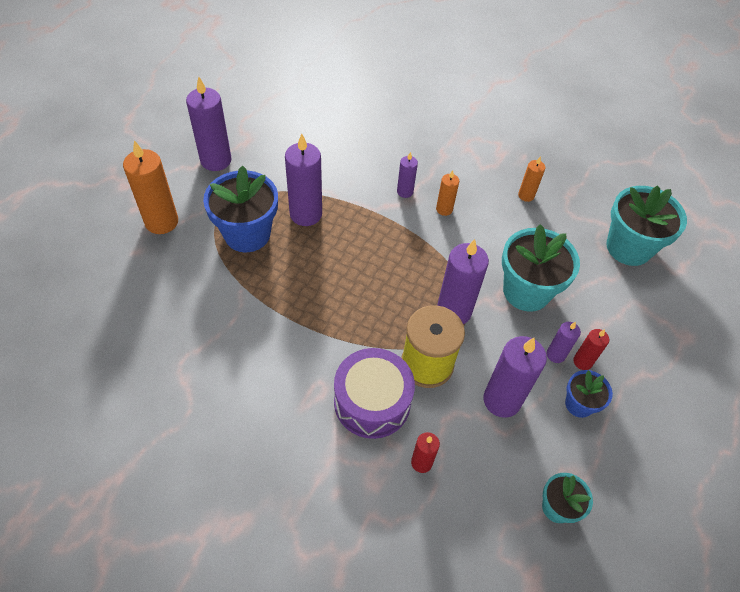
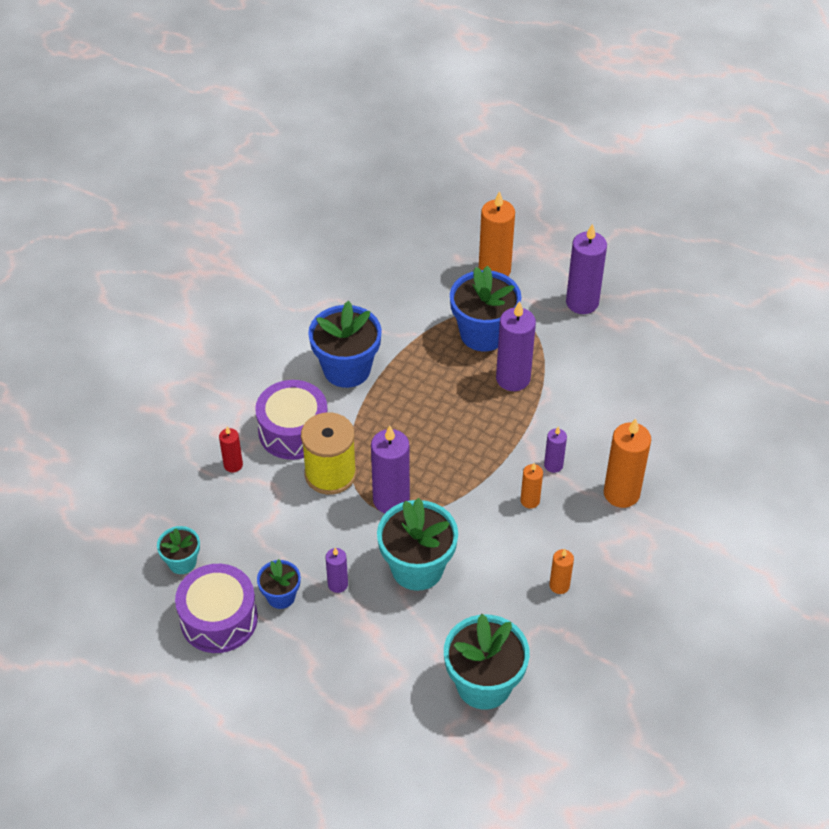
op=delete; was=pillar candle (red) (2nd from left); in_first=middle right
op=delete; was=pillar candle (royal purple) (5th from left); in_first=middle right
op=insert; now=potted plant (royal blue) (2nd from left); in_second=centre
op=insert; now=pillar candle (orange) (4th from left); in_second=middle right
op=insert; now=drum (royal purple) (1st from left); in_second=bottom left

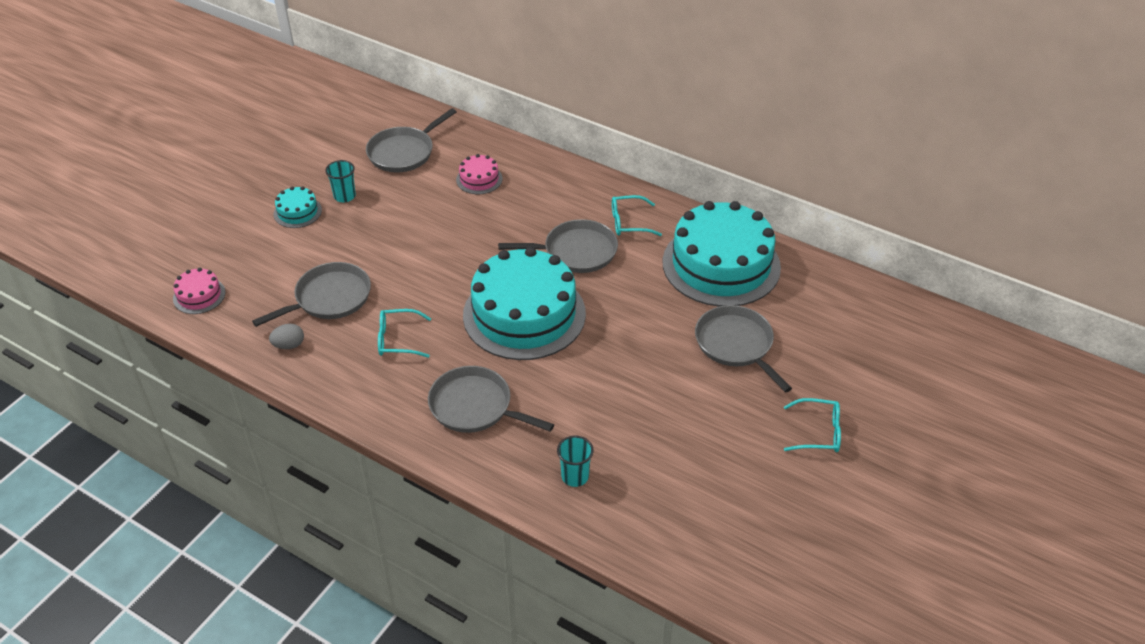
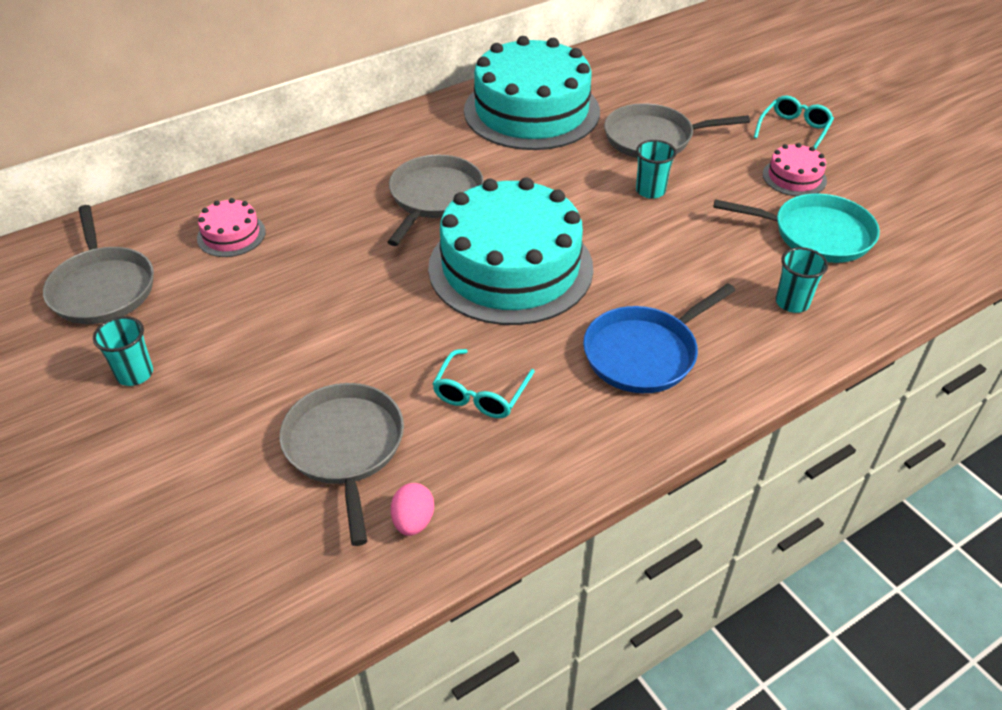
op=delete; was=cake (teal) (1st from left); in_first=top left
op=delete; was=eyeglasses (teal) (2nd from left); in_first=centre
op=move; was=cake (rose-pink) (1st from left in the first image); now=cake (rose-pink) (2nd from left); in_first=middle left; in_second=top right
op=recolor; was=toy egg (gray); now=toy egg (rose-pink); in_first=middle left; in_second=bottom centre
op=recolor; was=skillet (gray) (3rd from left); now=skillet (royal blue); in_first=centre; in_second=centre
op=insert; now=beaker (teal) (2nd from left); in_second=top centre
op=insert; now=skillet (teal); in_second=top right

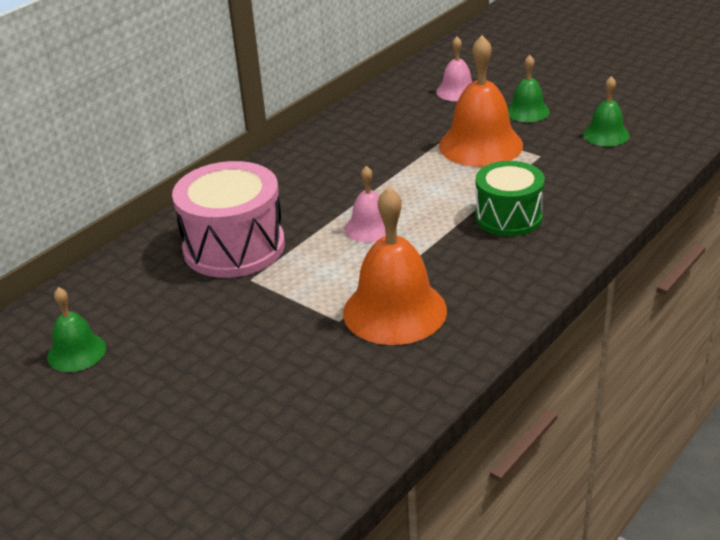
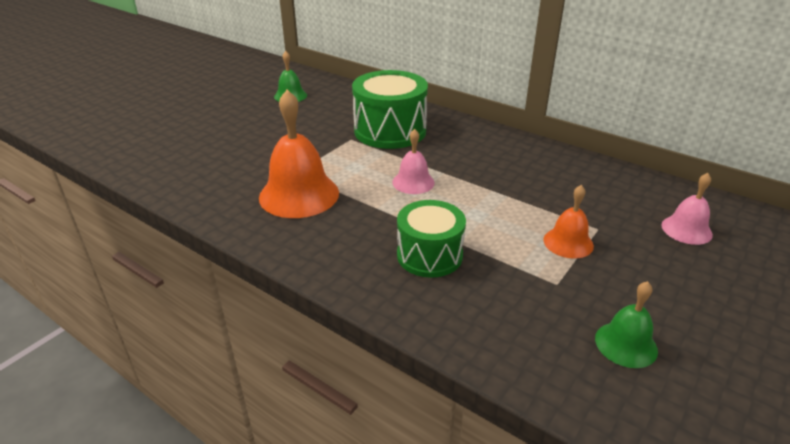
op=resize; was=hand bell (orange) (2nd from left); in_first=top right; in_second=middle right; ratio=0.55
op=delete; was=hand bell (leaf-green) (2nd from left); in_first=top right
op=recolor; was=drum (rose-pink); now=drum (leaf-green) (1st from left); in_first=middle left; in_second=top centre

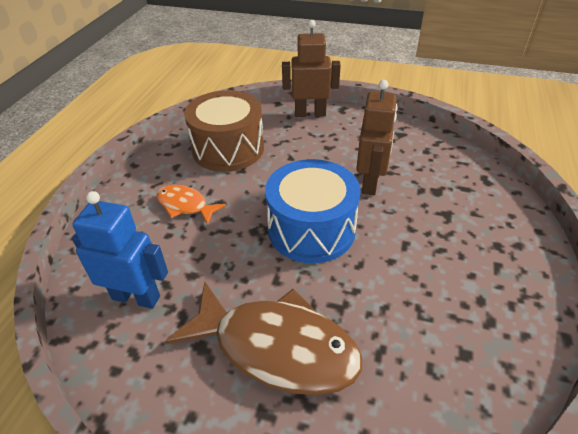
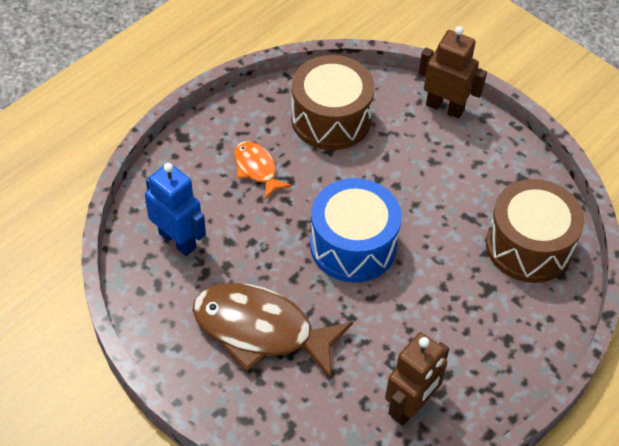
op=move; was=toy robot (russet) (2nd from left in the first image); now=toy robot (russet) (1st from left); in_first=top centre; in_second=bottom right
op=rotate; was=fish (russet); in_first=bottom centre; in_second=bottom centre; clockwise=150
op=insert; now=drum (russet) (2nd from left); in_second=middle right

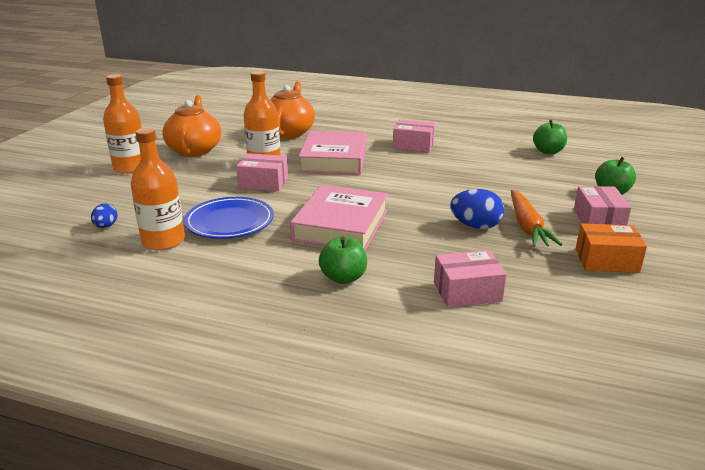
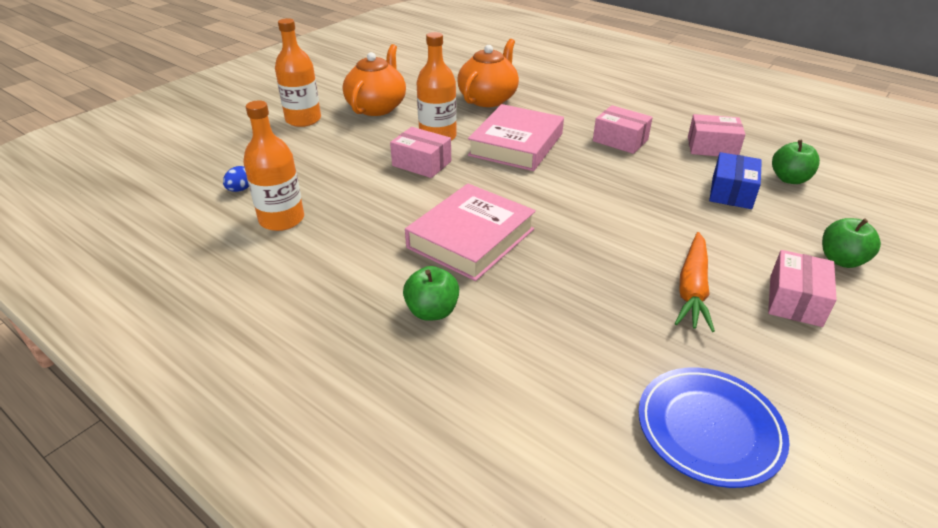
op=delete; was=toy egg (royal blue) (2nd from left); in_first=middle right
op=move; was=flat dish (royal blue); in_first=middle left; in_second=bottom right
op=delete; was=box (orange); in_first=middle right
op=move; was=box (rose-pink) (3rd from left); in_first=middle right; in_second=top right
op=insert; now=box (royal blue); in_second=middle right

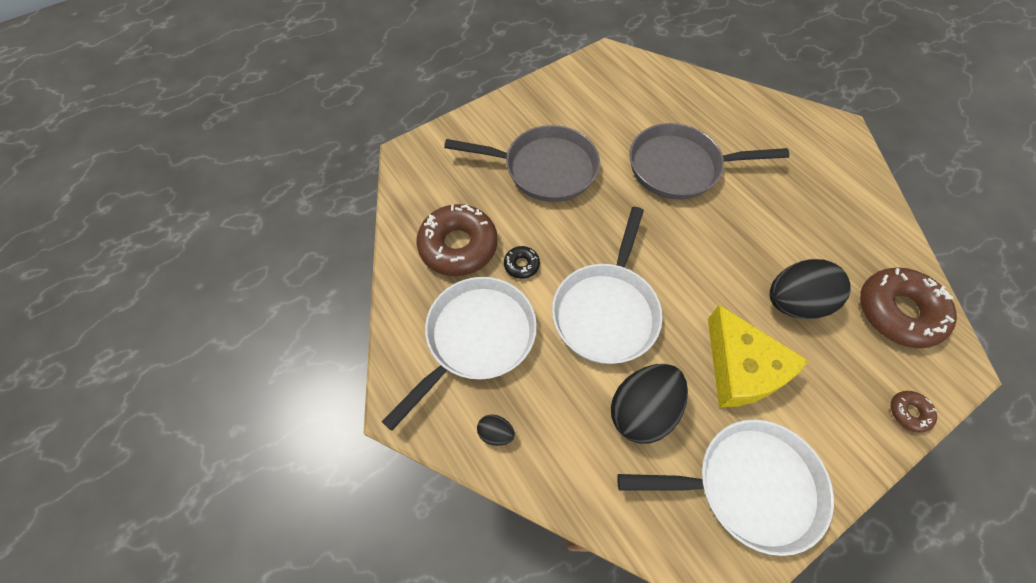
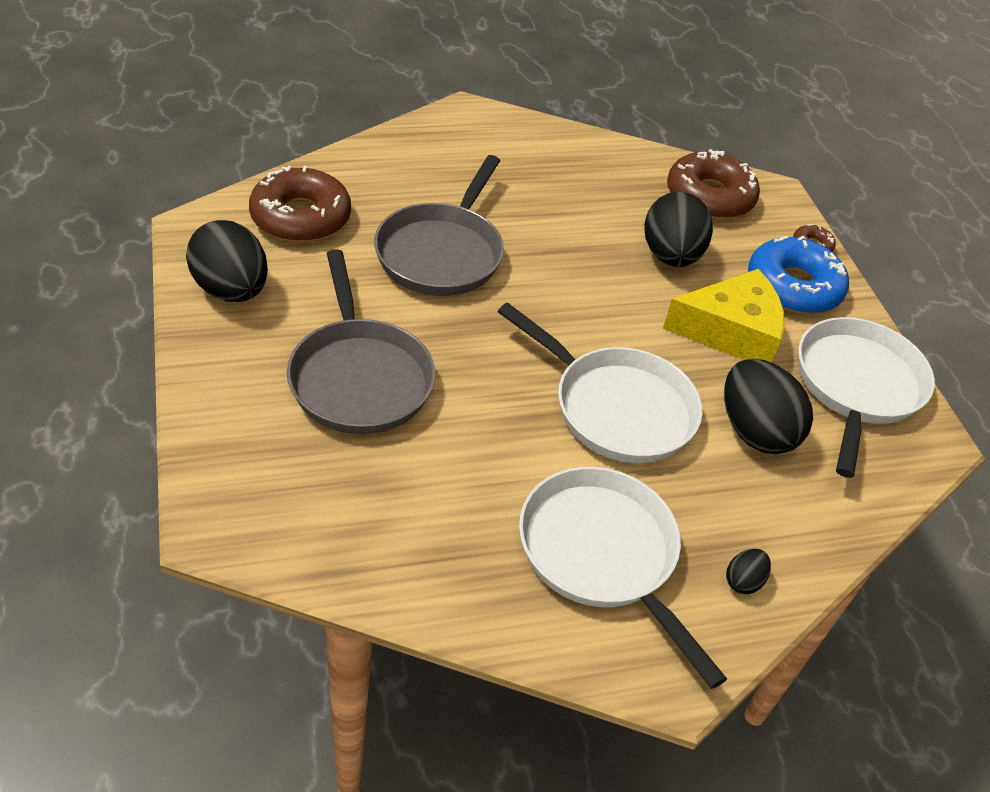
op=rotate; was=skillet (gray) (1st from left); in_first=top centre; in_second=centre; clockwise=135
op=move; was=doughnut (russet) (1st from left); in_first=centre; in_second=top left
op=delete; was=doughnut (jet-black); in_first=centre
op=insert; now=toy egg (jet-black) (1st from left); in_second=top left
op=insert; now=doughnut (royal blue); in_second=middle right

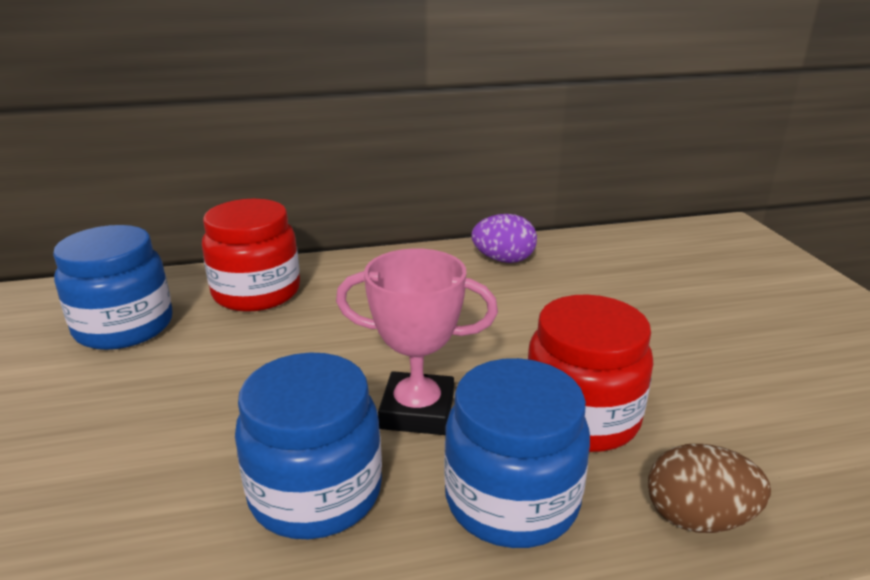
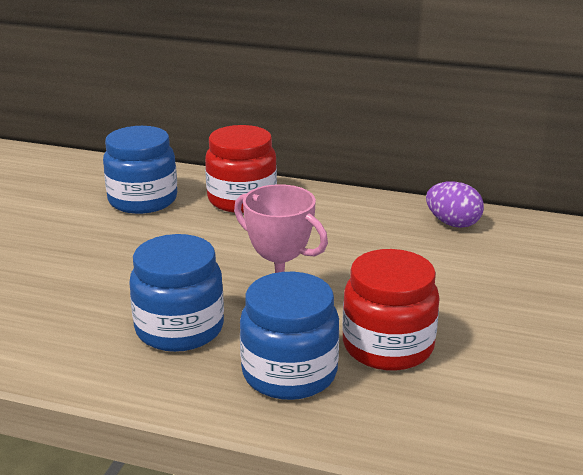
op=delete; was=toy egg (russet); in_first=bottom right

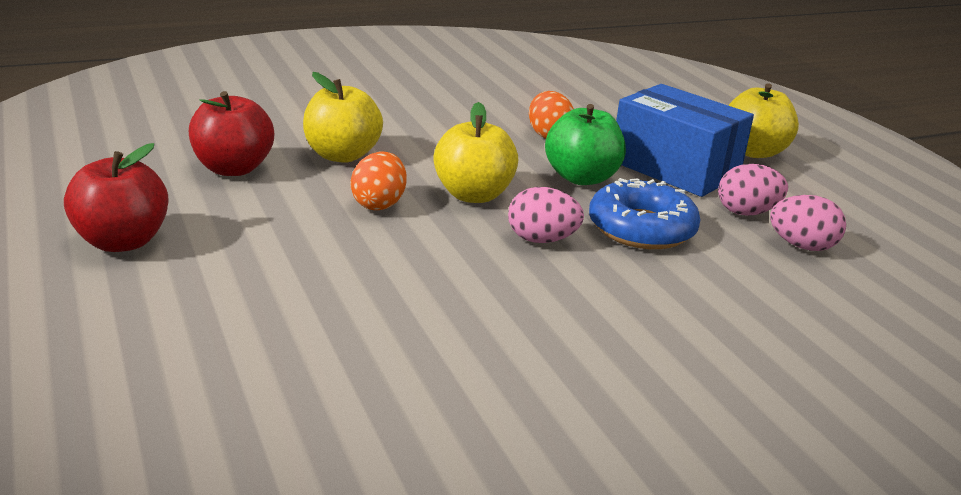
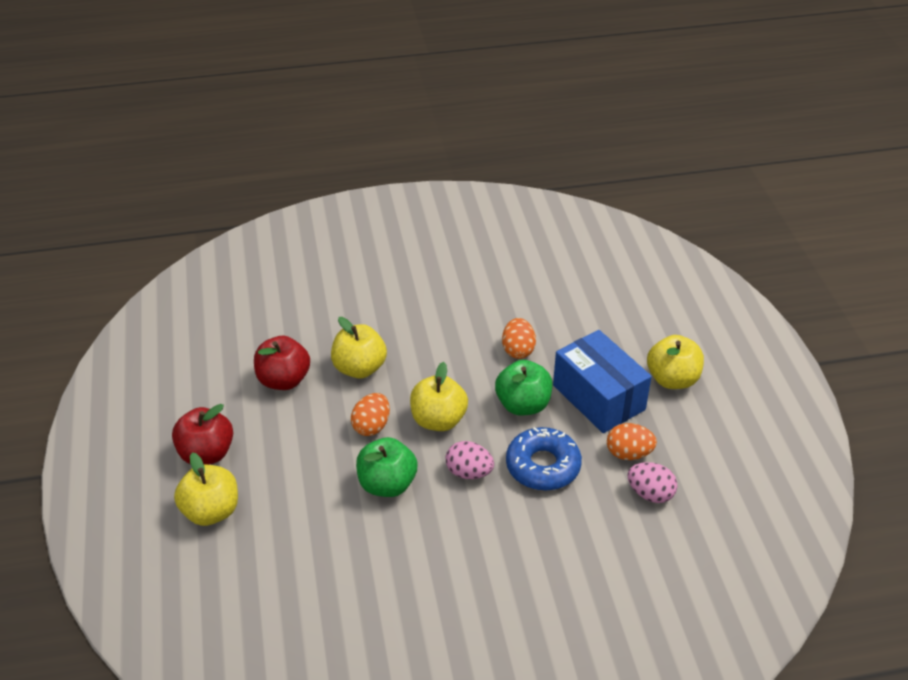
op=recolor; was=toy egg (rose-pink) (2nd from left); now=toy egg (orange) (3rd from left); in_first=middle right; in_second=middle right
op=insert; now=apple (leaf-green) (1st from left); in_second=bottom centre
op=insert; now=apple (golden) (1st from left); in_second=bottom left

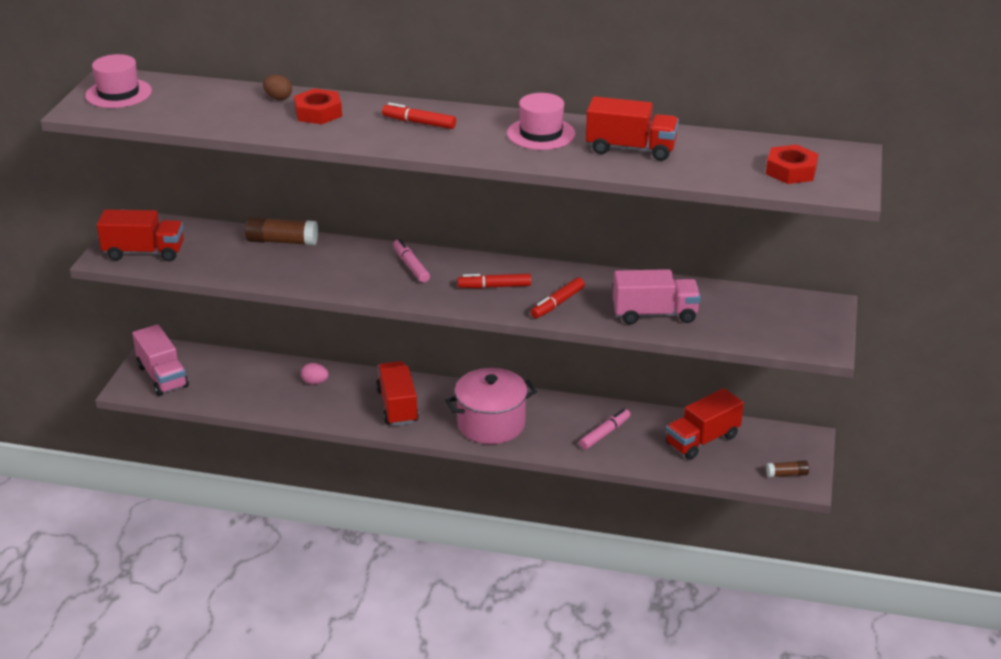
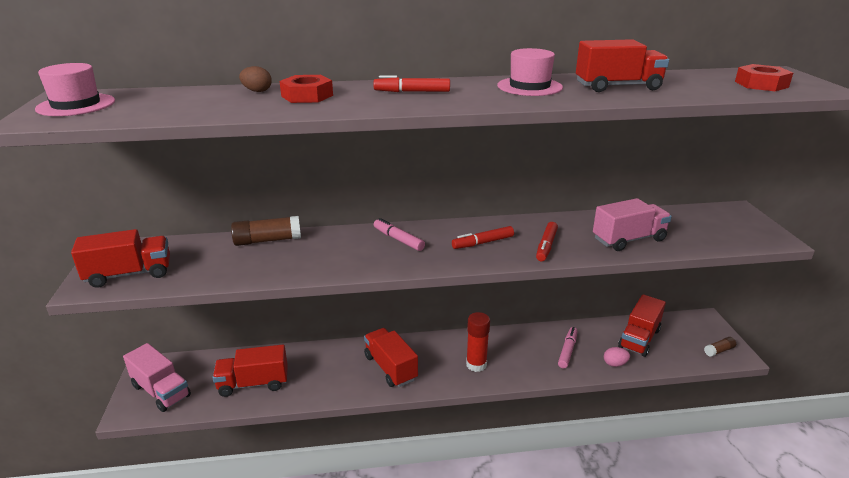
op=move; was=toy egg (rose-pink); in_first=middle left; in_second=bottom right
op=replace; was=cooking pot (rose-pink); now=stick of glue (red); in_first=centre; in_second=bottom centre
op=insert; now=toy truck (red) (2nd from left); in_second=bottom left

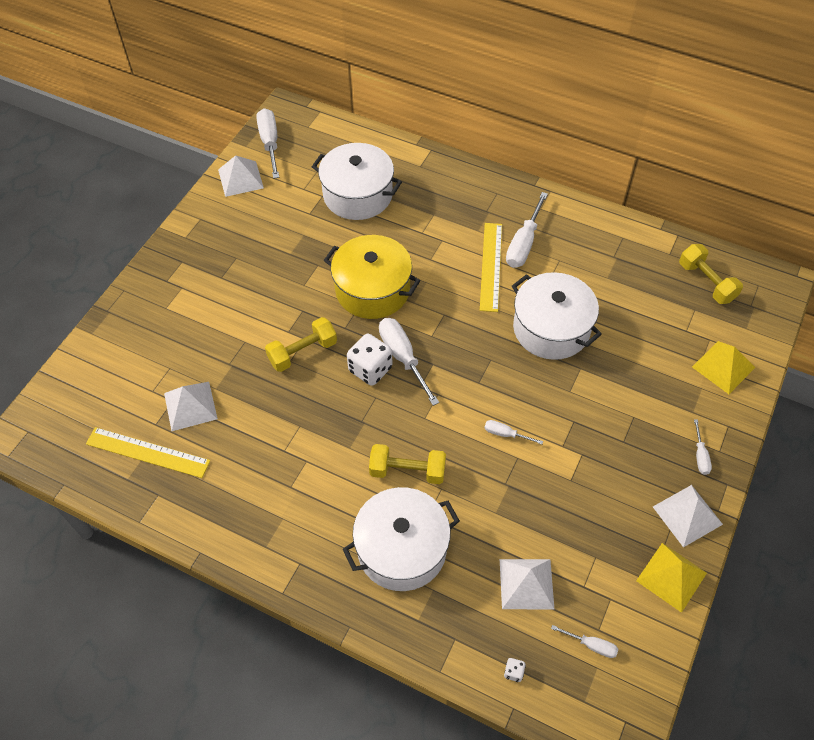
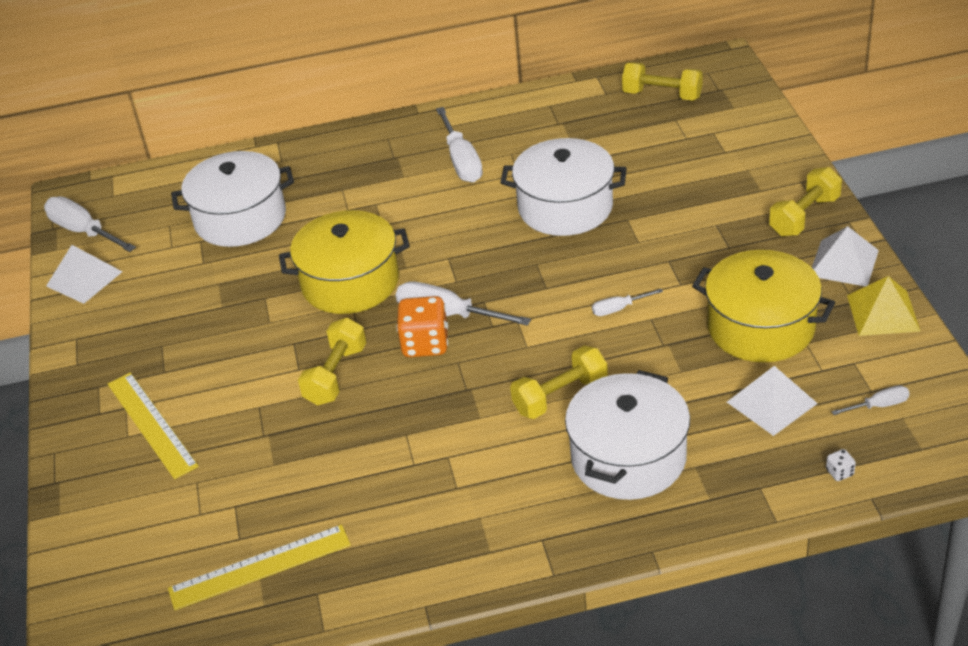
op=move; was=straightedge (golden) (2nd from left in the first image); now=straightedge (golden) (1st from left); in_first=centre; in_second=middle left
op=recolor; was=game die (snow-white) (1st from left); now=game die (orange); in_first=centre; in_second=centre
op=delete; was=pyramid (golden) (2nd from left); in_first=middle right
op=delete; was=pyramid (snow-white) (1st from left); in_first=middle left
op=replace; was=screwdriver (snow-white) (6th from left); now=dumbbell (golden) (4th from left); in_first=middle right; in_second=top right
op=insert; now=cooking pot (golden) (2nd from left); in_second=middle right

